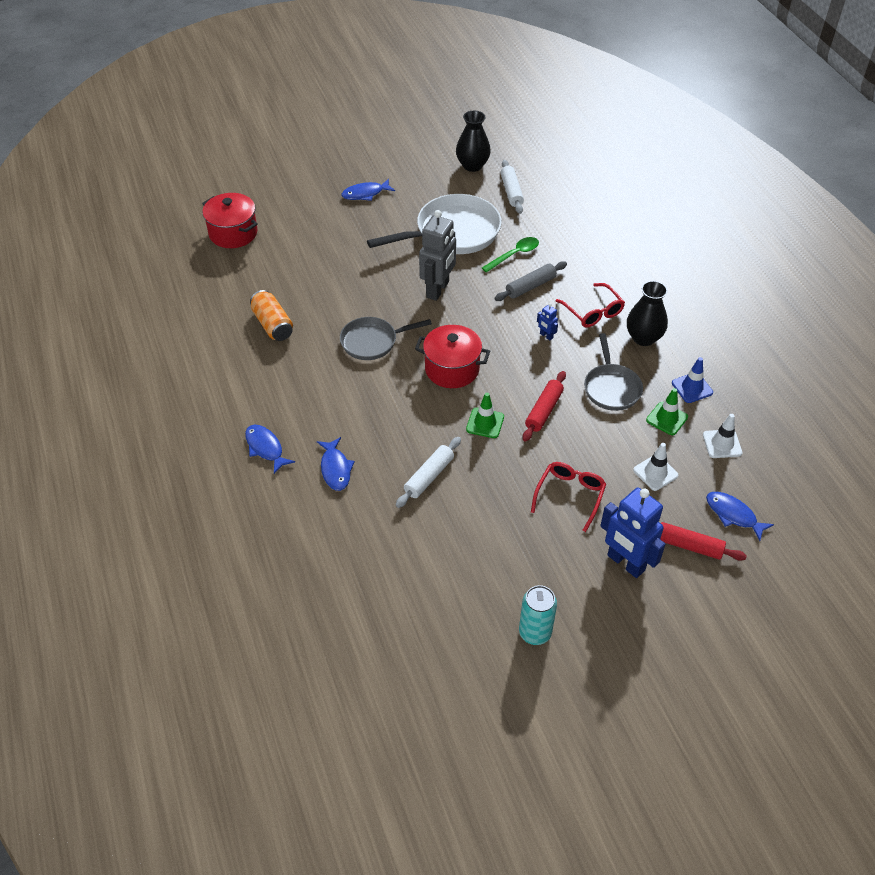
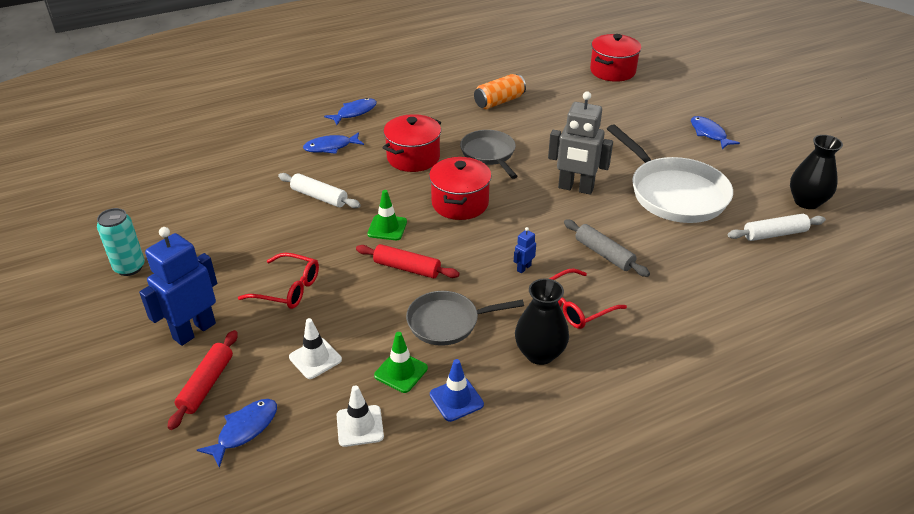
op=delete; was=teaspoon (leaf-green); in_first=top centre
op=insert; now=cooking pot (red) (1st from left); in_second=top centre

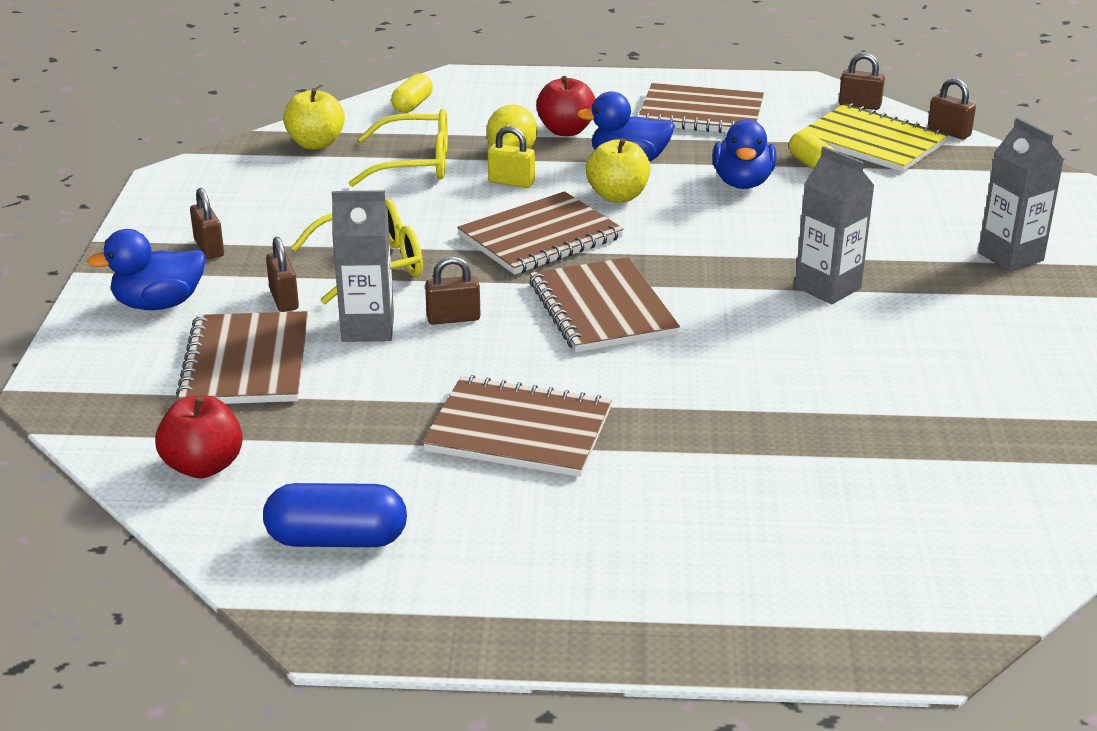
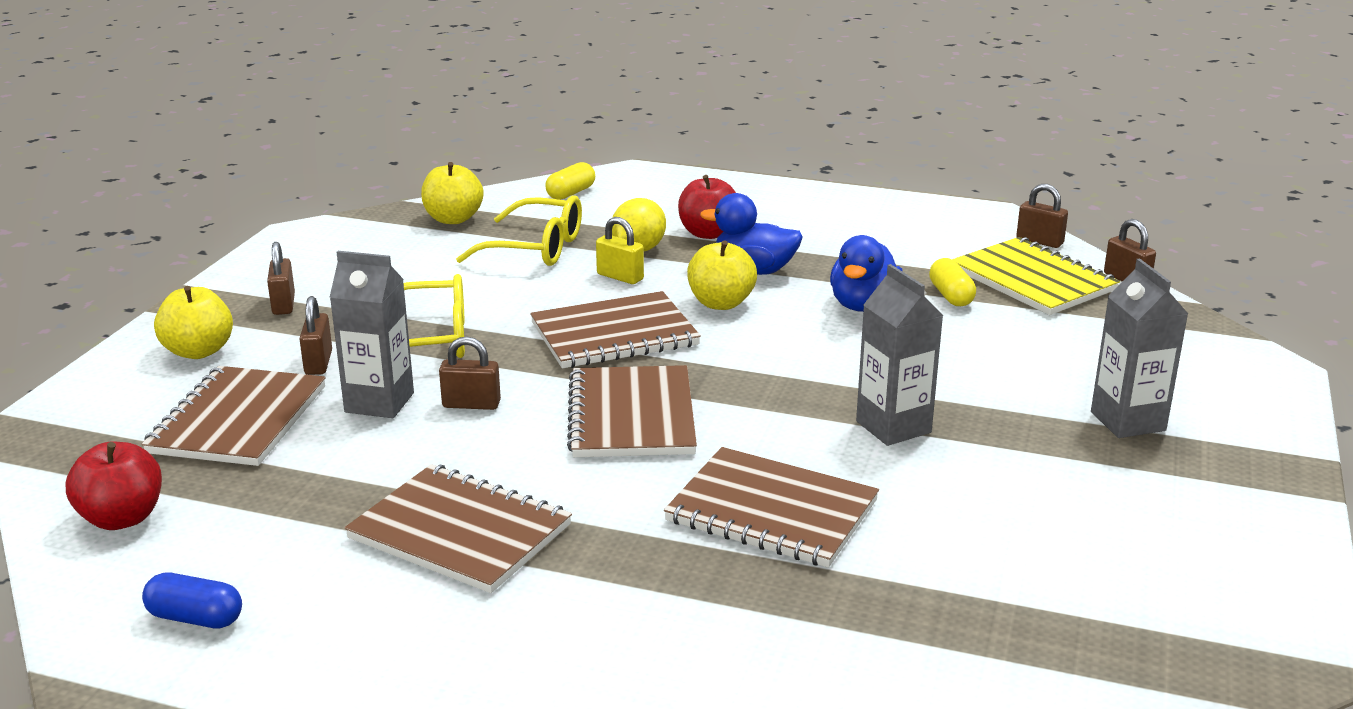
op=move; was=notebook (russet) (5th from left); in_first=top centre; in_second=bottom centre
op=replace; was=toy duck (royal blue) (1st from left); now=apple (golden) (1st from left); in_first=middle left; in_second=middle left
op=resize; was=pill shape (royal blue); in_first=bottom left; in_second=bottom left; ratio=0.66

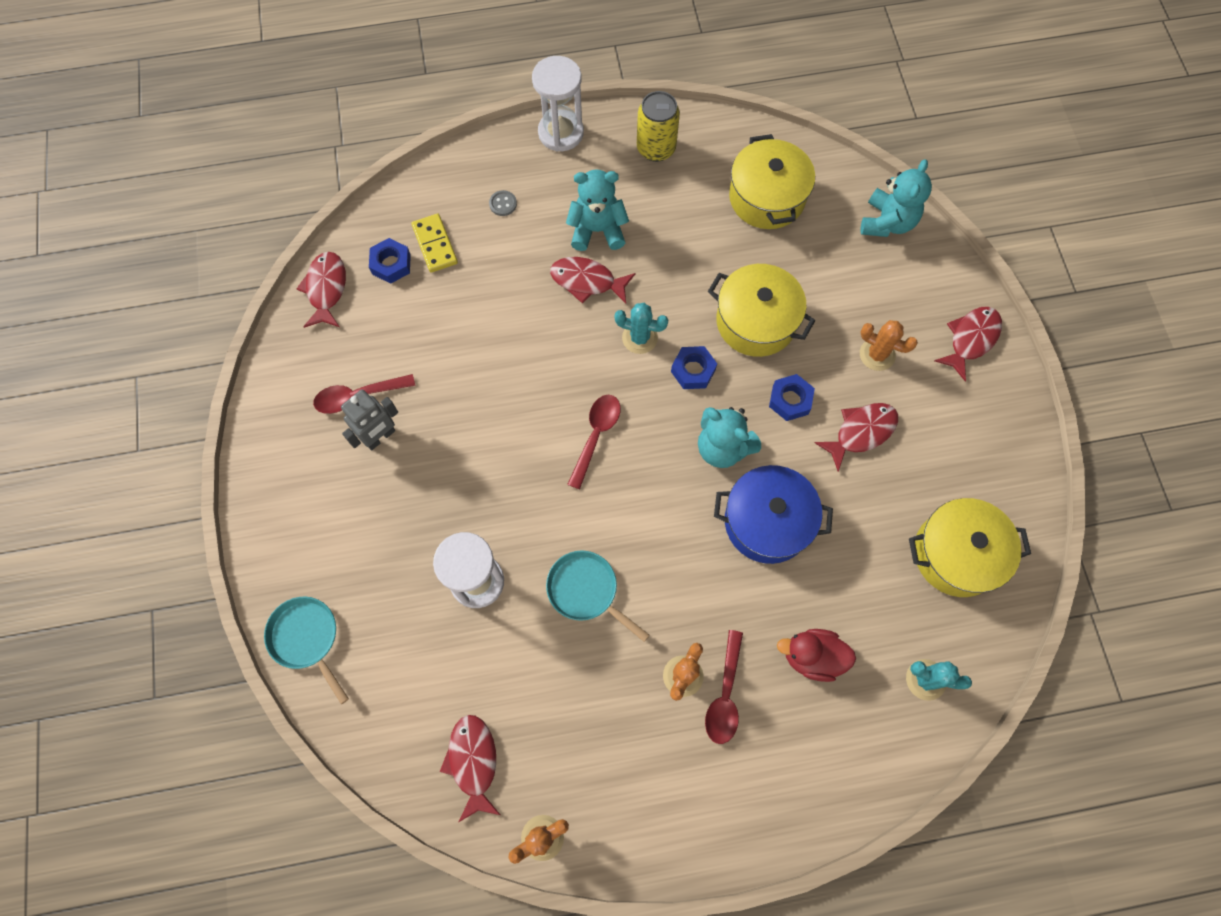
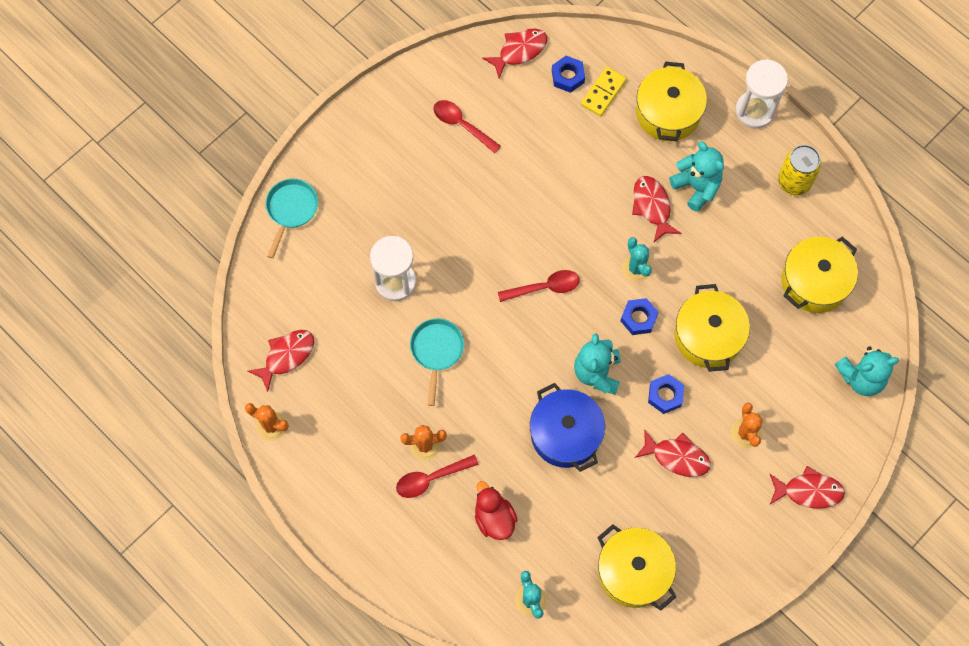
op=replace; was=sewing button (gray); now=cooking pot (golden) (2nd from left); in_first=top centre; in_second=top right
op=delete; was=toy robot (gray); in_first=middle left

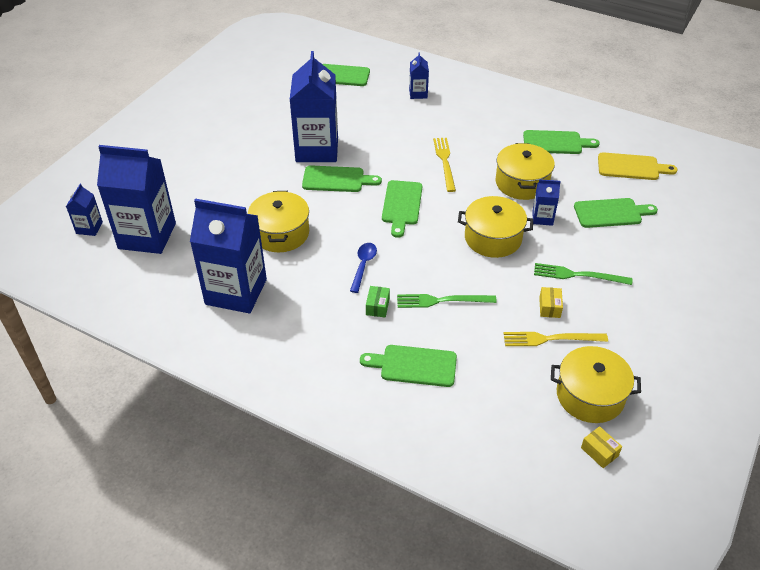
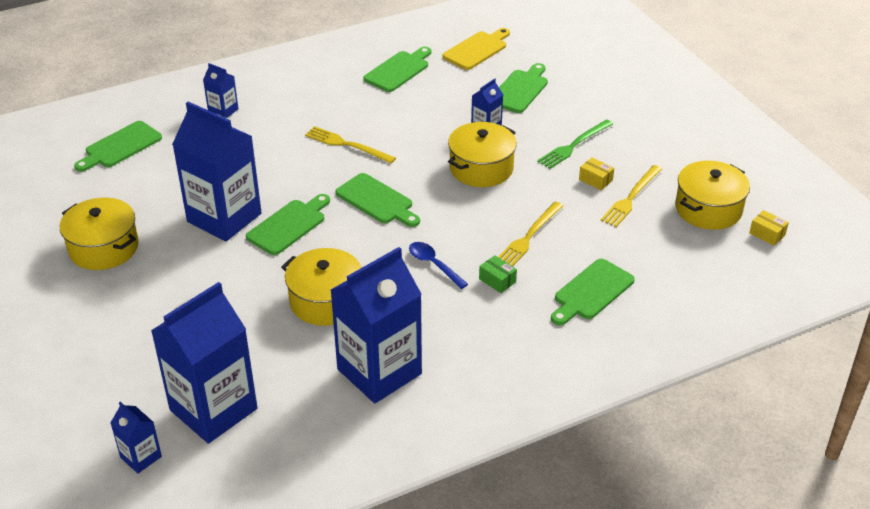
op=move; was=cooking pot (golden) (3rd from left in the first image); now=cooking pot (golden) (1st from left); in_first=top right; in_second=middle left
op=recolor; was=table fork (leaf-green) (1st from left); now=table fork (golden) (2nd from left); in_first=centre; in_second=centre
op=rotate; was=box (golden) (2nd from left); in_first=bottom right; in_second=middle right; clockwise=45

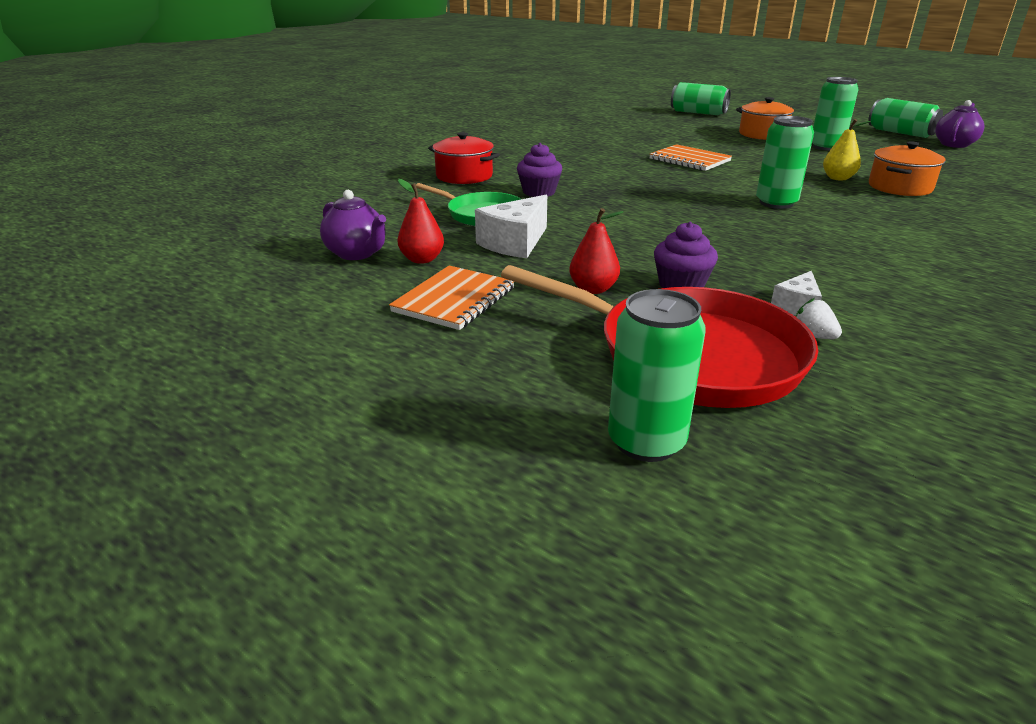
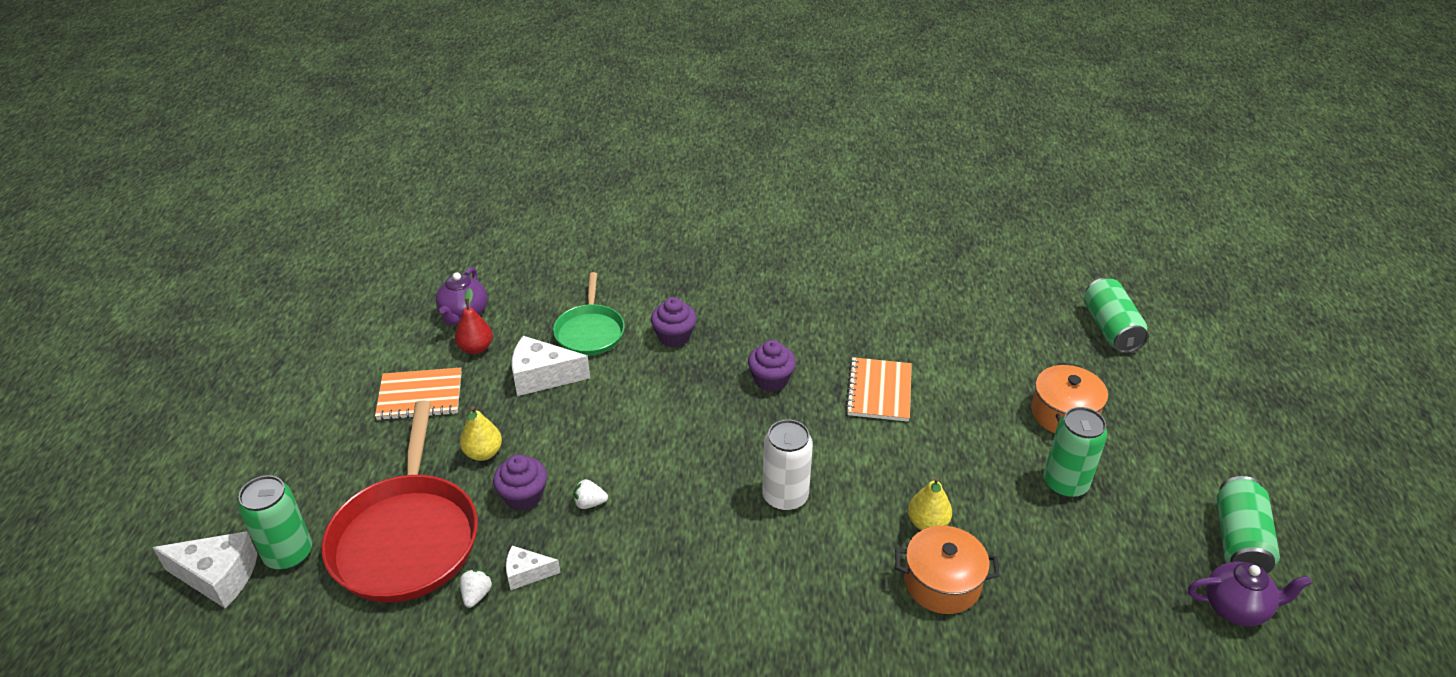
op=recolor; was=soda can (leaf-green) (3rd from left); now=soda can (snow-white); in_first=top right; in_second=bottom centre
op=delete; was=cooking pot (red); in_first=top centre
op=recolor; was=pear fruit (red) (2nd from left); now=pear fruit (golden) (1st from left); in_first=centre; in_second=middle left
op=insert; now=cupcake (royal purple) (3rd from left); in_second=centre
op=insert; now=strawberry (snow-white) (2nd from left); in_second=bottom centre
op=insert; now=piece of cheese (snow-white) (1st from left); in_second=bottom left

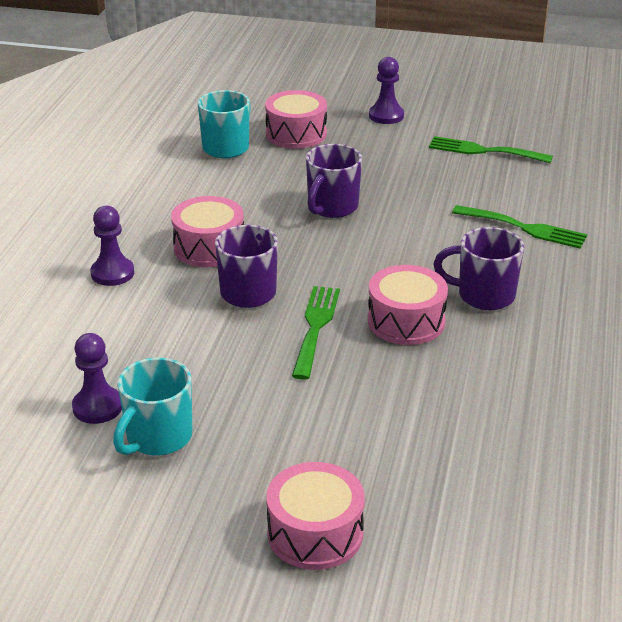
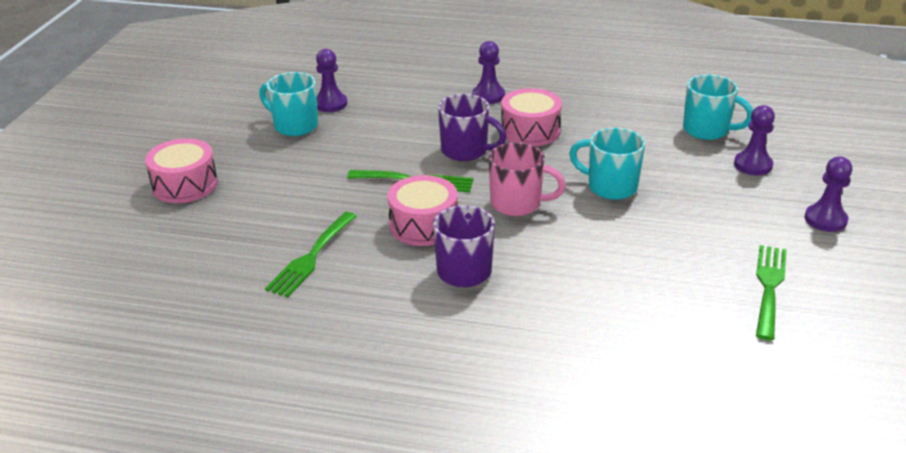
op=replace; was=drum (rose-pink) (2nd from left); now=pawn (royal purple) (3rd from left); in_first=top centre; in_second=top right
op=recolor; was=tea mug (royal purple) (2nd from left); now=tea mug (teal) (2nd from left); in_first=top centre; in_second=middle right
op=move; was=table fork (leaf-green) (3rd from left in the first image); now=table fork (leaf-green) (1st from left); in_first=middle right; in_second=centre
op=insert; now=tea mug (rose-pink); in_second=centre

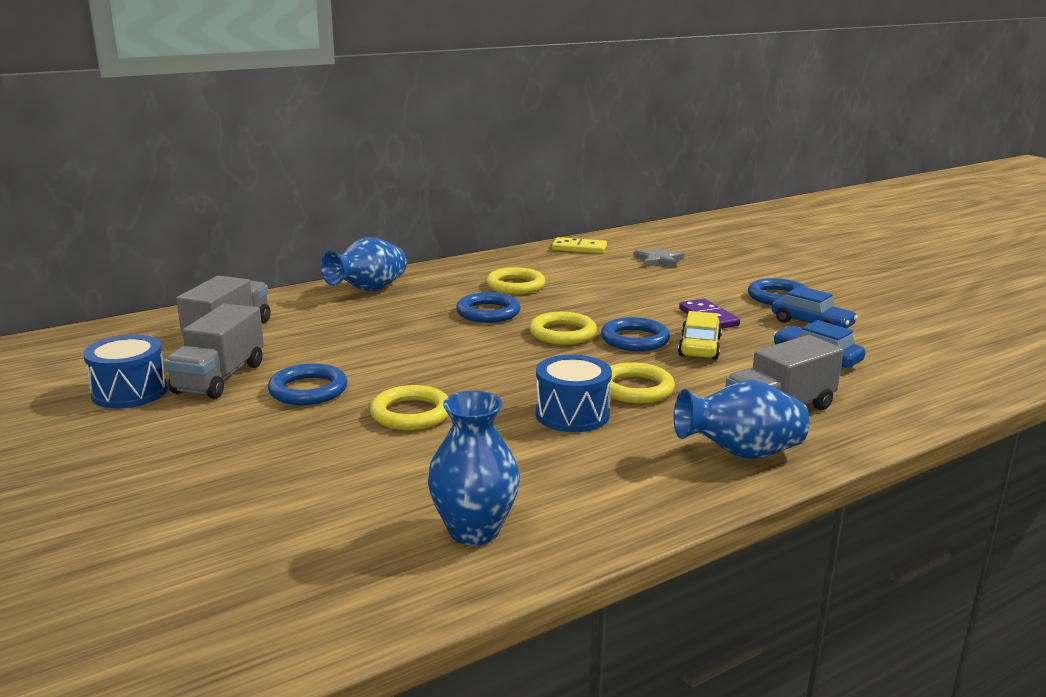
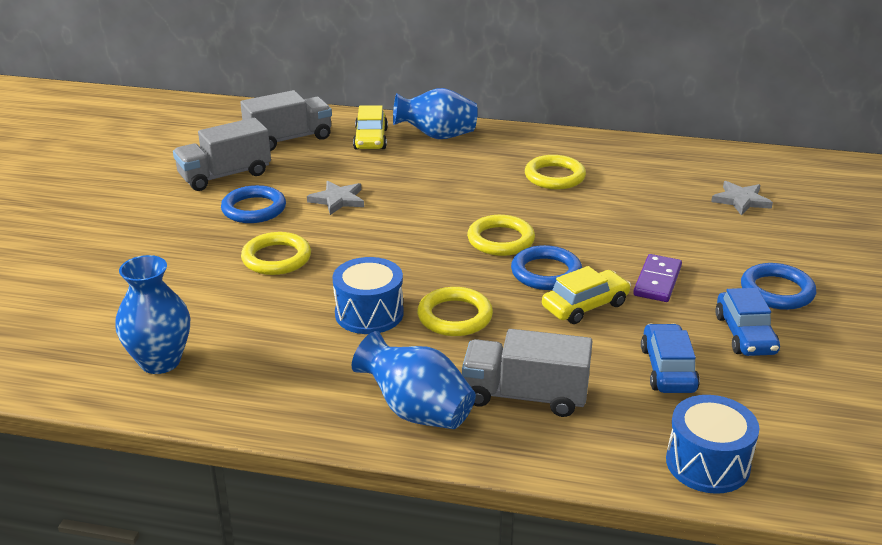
op=delete; was=domino (golden); in_first=centre
op=delete; was=torus (royal blue) (2nd from left); in_first=centre
op=move; was=drum (royal blue) (1st from left in the first image); now=drum (royal blue) (2nd from left); in_first=middle left; in_second=bottom right
op=insert; now=automobile (golden) (1st from left); in_second=top centre
op=insert; now=five-pointed star (gray) (1st from left); in_second=centre

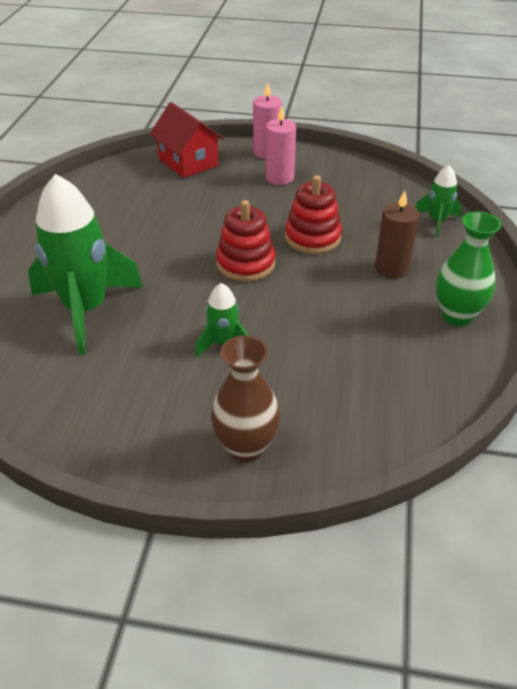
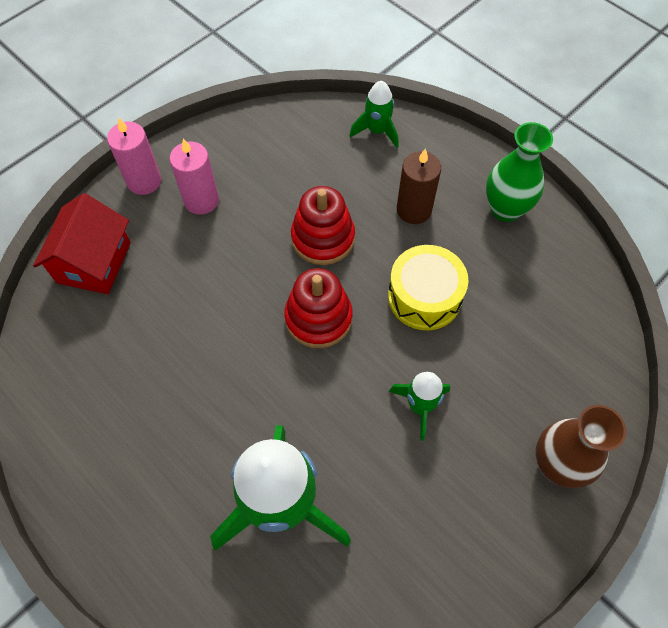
op=rotate; was=cottage (red); in_first=top centre; in_second=middle left; clockwise=-75
op=insert; now=drum (golden); in_second=centre

